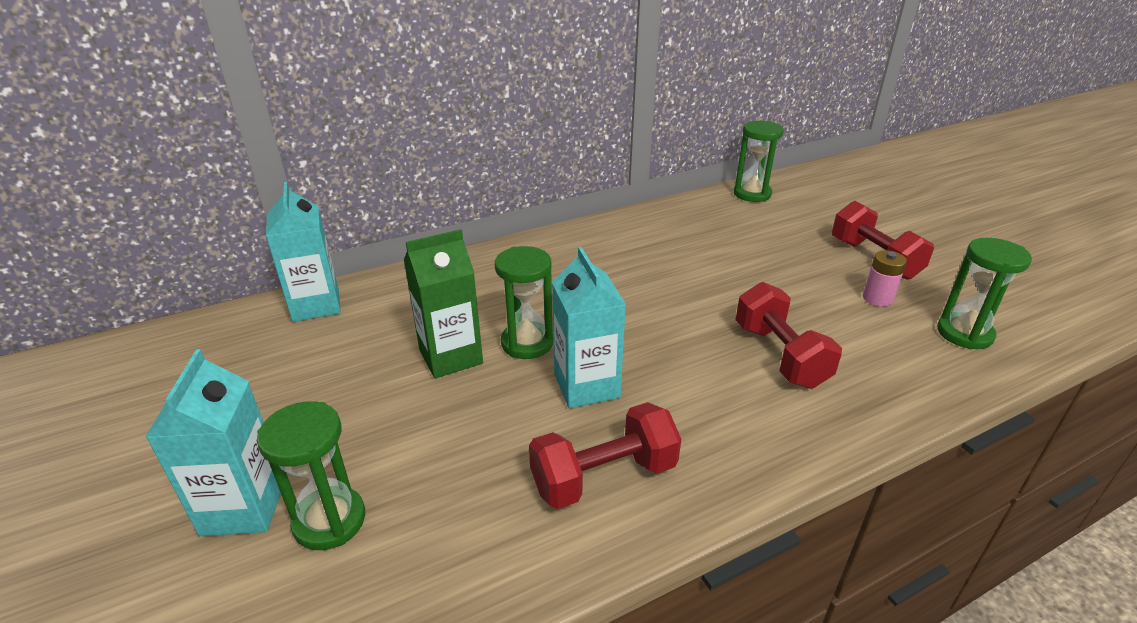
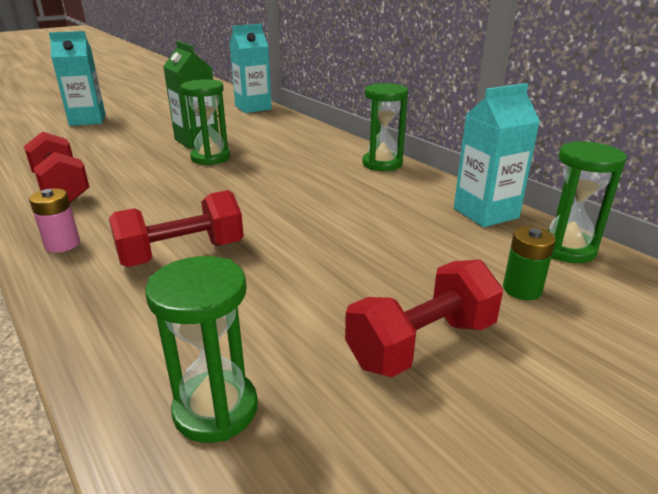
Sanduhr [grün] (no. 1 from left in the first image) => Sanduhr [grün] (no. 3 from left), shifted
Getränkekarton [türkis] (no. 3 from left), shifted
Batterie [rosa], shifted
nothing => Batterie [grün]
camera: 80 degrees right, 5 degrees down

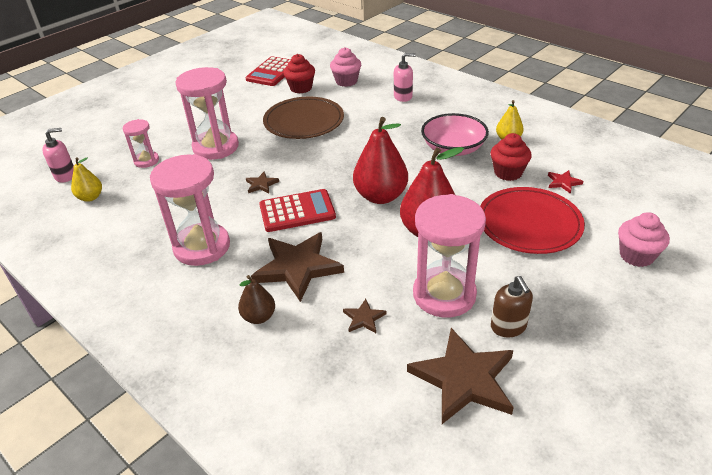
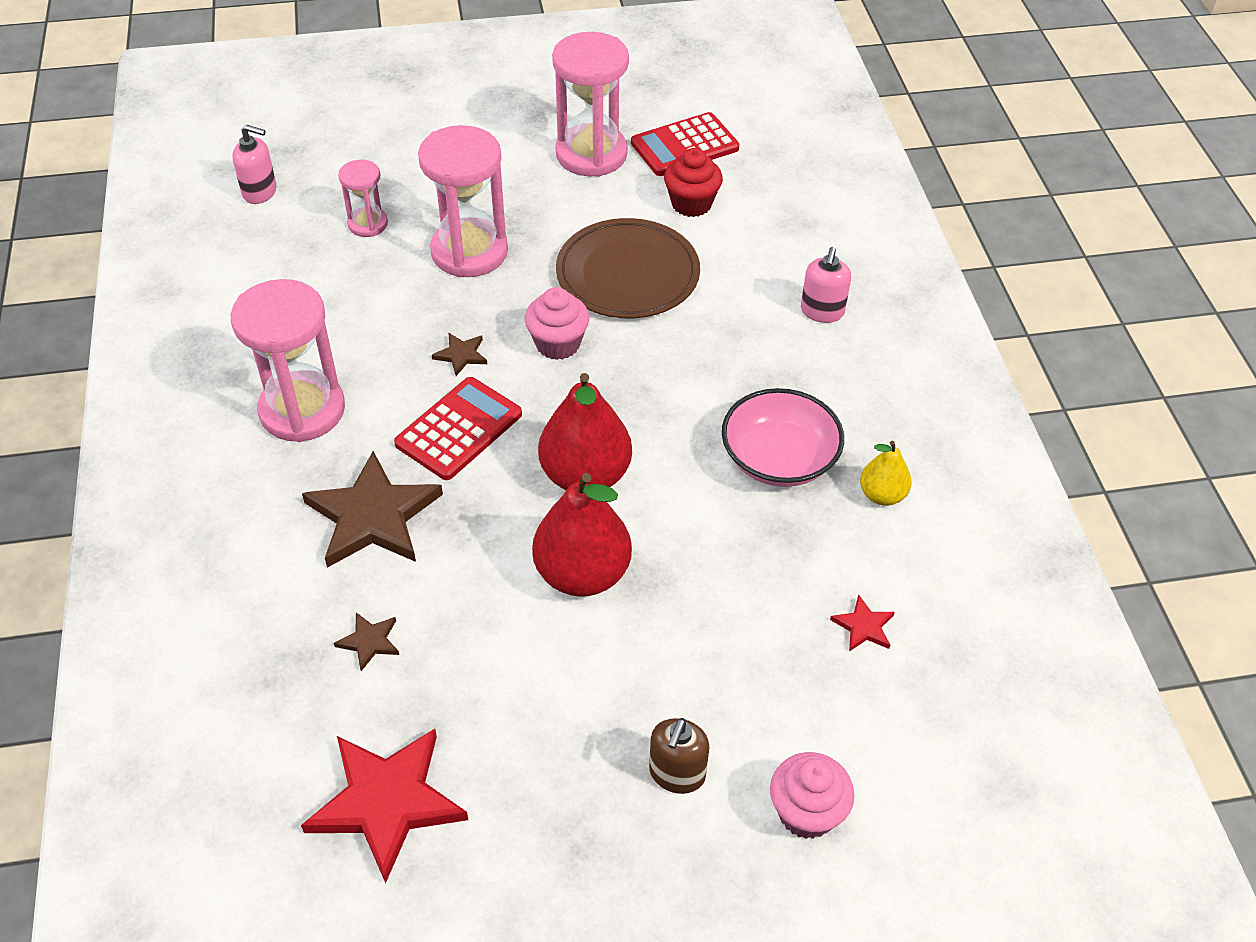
Birne [gelb] (no. 1 from left) => nothing
Birne [braun] => nothing
Taschenrechner [rot] (no. 2 from left in the first image) => Taschenrechner [rot] (no. 1 from left), 75 degrees counterclockwise
Muffin [rosa] (no. 1 from left), shifted
Seifenspender [rosa] (no. 2 from left), 75 degrees clockwise
Stern [braun] (no. 4 from left) => Stern [rot] (no. 1 from left)
Sanduhr [rosa] (no. 4 from left), shifted
Teller [rot] => nothing
Muffin [rot] (no. 2 from left) => nothing
Seifenspender [braun], shifted
camera: 35 degrees right, 10 degrees up

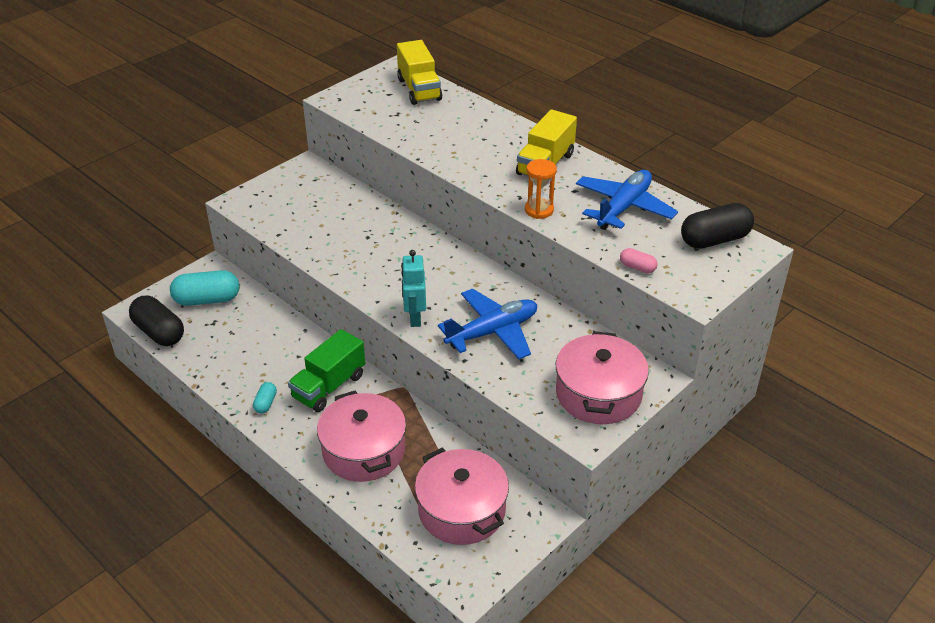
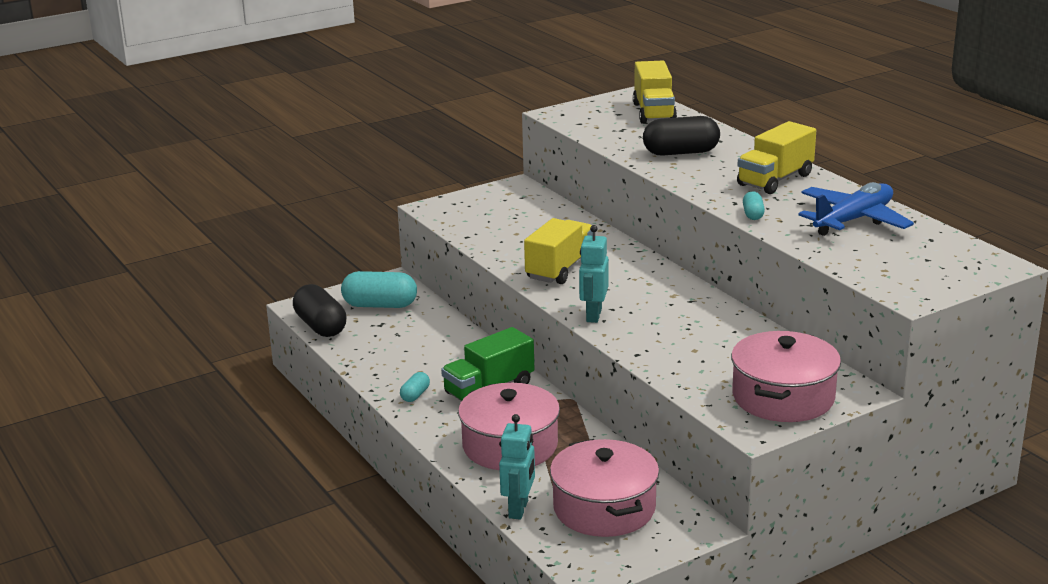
Flugzeug [blau] (no. 1 from left) => nothing
Sanduhr [orange] => Kapsel [türkis] (no. 3 from left)
Kapsel [rosa] => nothing
Kapsel [schwarz] (no. 2 from left), shifted
nothing => Roboter [türkis] (no. 1 from left)
nothing => Lastwagen [gelb] (no. 1 from left)
camera: 15 degrees right, 15 degrees down

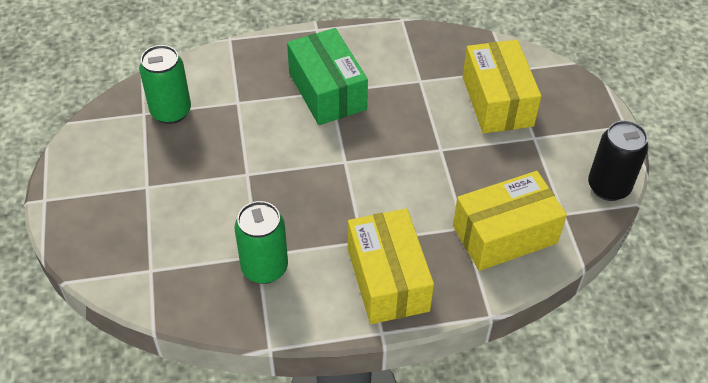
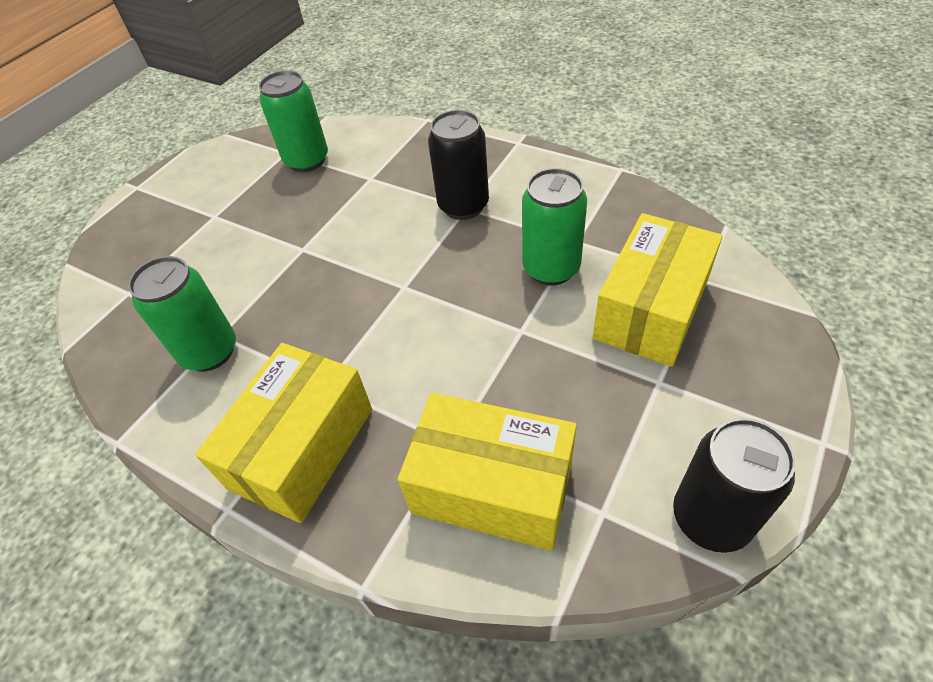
Schachtel [grün] => Dose [schwarz] (no. 1 from left)
nothing => Dose [grün] (no. 3 from left)
camera: 45 degrees right, 0 degrees up

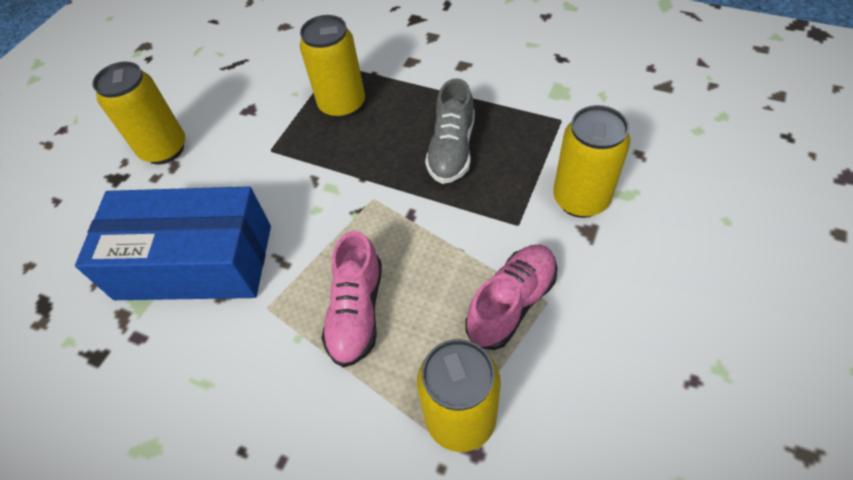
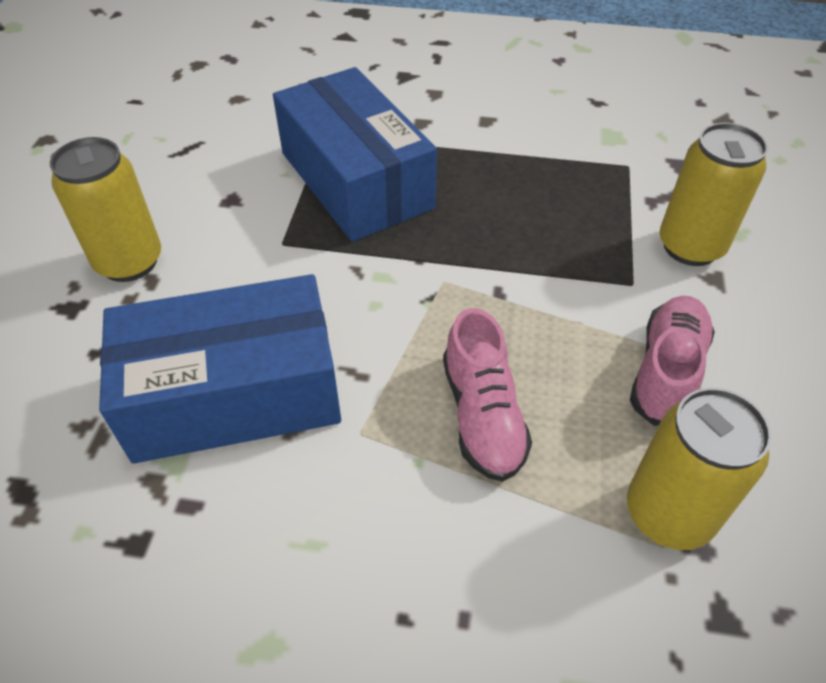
Dose [gelb] (no. 2 from left) => Schachtel [blau] (no. 2 from left)
Schuh [grau] => nothing
camera: 20 degrees left, 5 degrees down

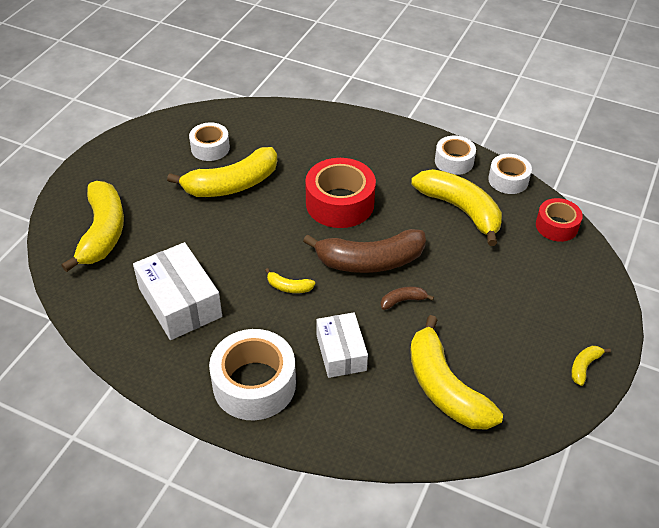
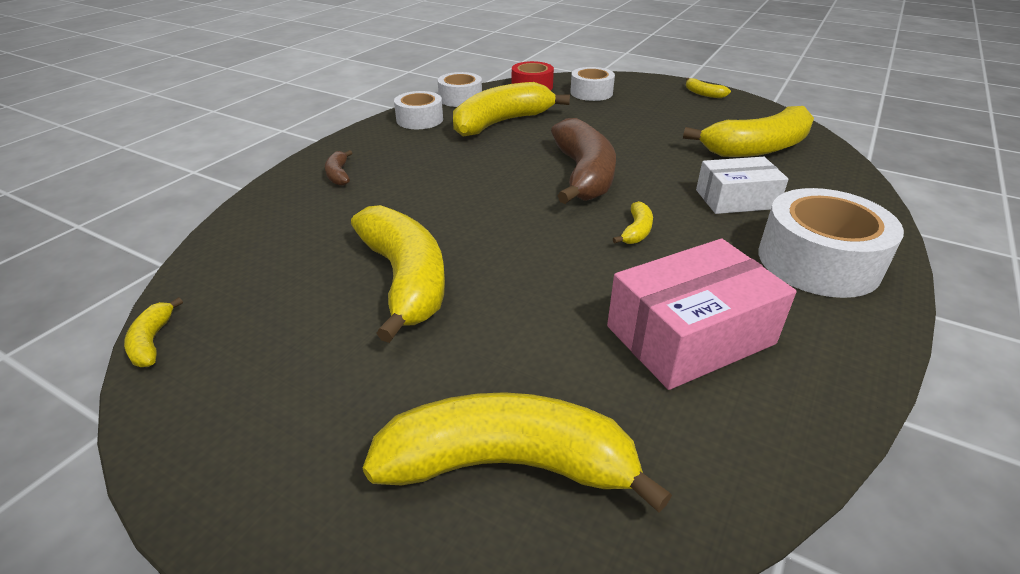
Schachtel [weiß] (no. 1 from left) => Schachtel [rosa]
Klebeband [weiß] (no. 1 from left in the first image) => Klebeband [weiß] (no. 3 from left), shifted
Klebeband [rot] (no. 1 from left) => nothing
Banane [braun] (no. 2 from left in the first image) => Banane [braun] (no. 1 from left), shifted
nothing => Banane [gelb] (no. 1 from left)
camera: 85 degrees left, 10 degrees down

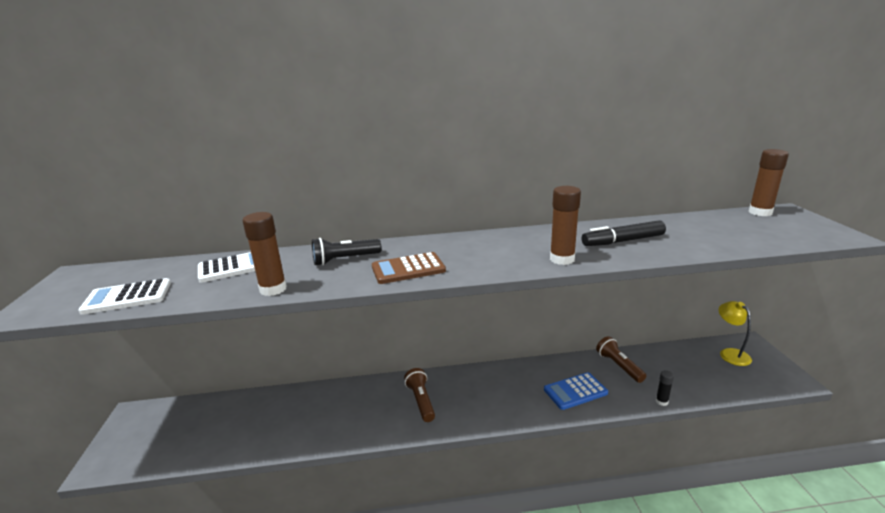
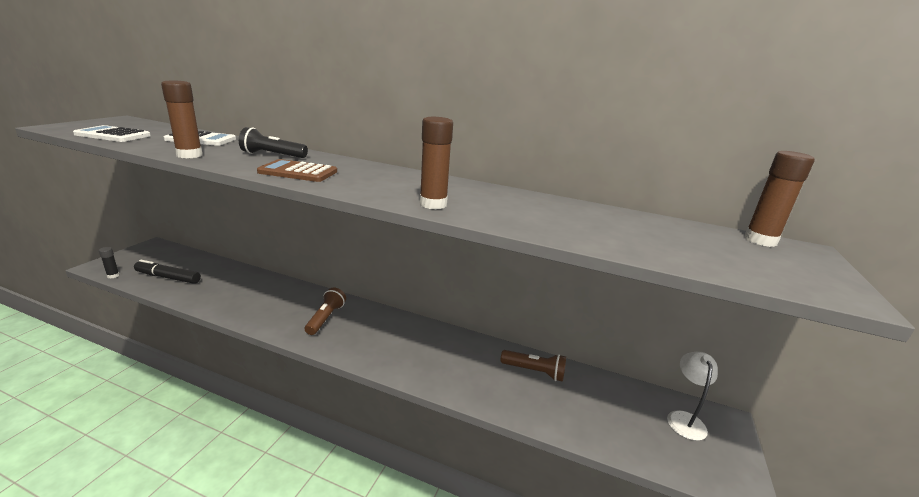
Taschenrechner [blau] => nothing
Filzstift [schwarz], shifted
Taschenlampe [braun] (no. 2 from left), 105 degrees clockwise
Klebestift [schwarz], shifted
Lampe [gelb] => Lampe [weiß]
camera: 25 degrees right, 0 degrees up

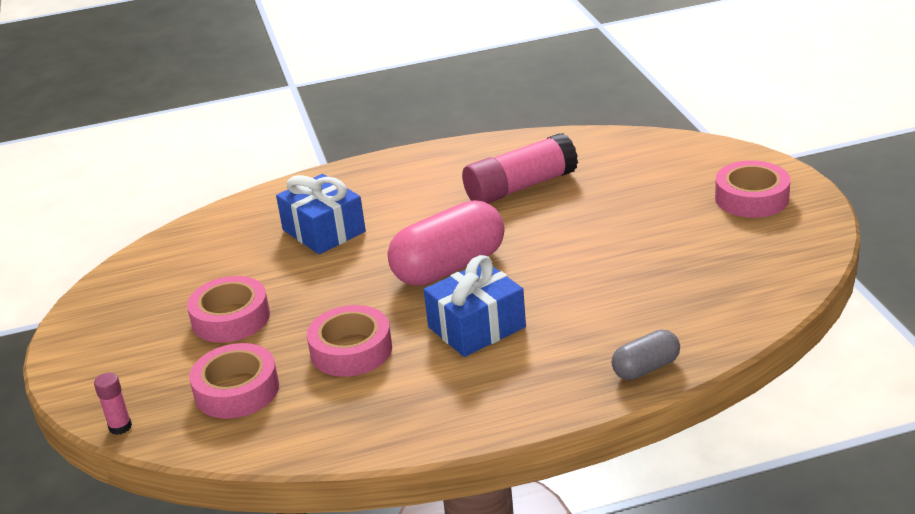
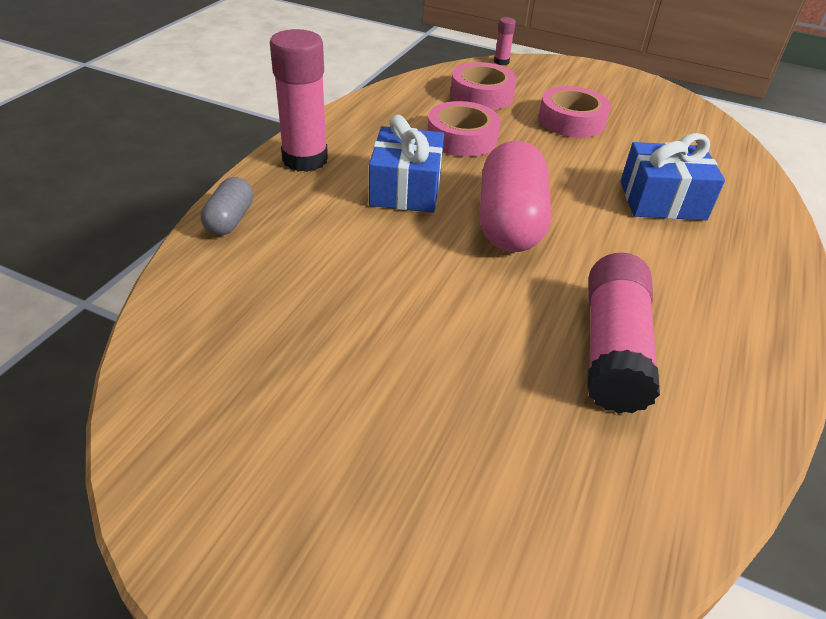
Klebeband [rosa] (no. 4 from left) => nothing
nothing => Klebestift [rosa] (no. 1 from left)
camera: 125 degrees right, 10 degrees up

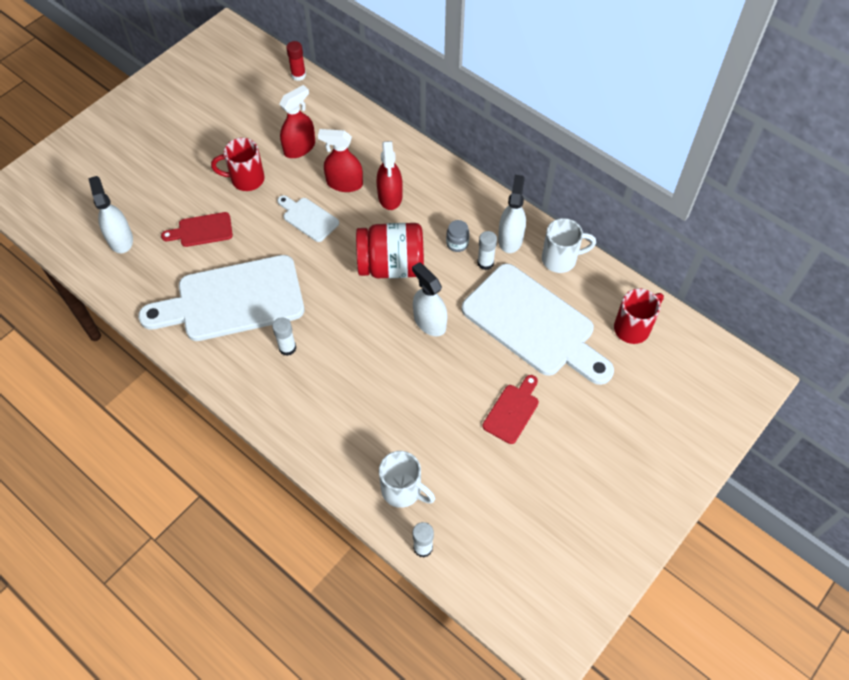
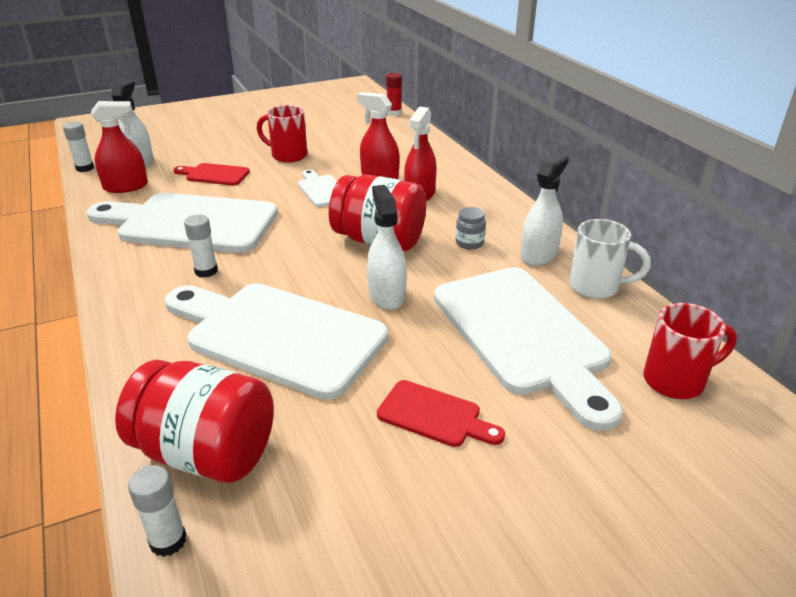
Sprühflasche [rot] (no. 1 from left), shifted
Tasse [weiß] (no. 1 from left) => Einmachglas [rot] (no. 1 from left)
Klebestift [weiß] (no. 3 from left in the first image) => Klebestift [weiß] (no. 1 from left), shifted
Schneidebrett [rot] (no. 2 from left), 60 degrees clockwise
nothing => Schneidebrett [weiß] (no. 2 from left)
camera: 25 degrees right, 25 degrees down

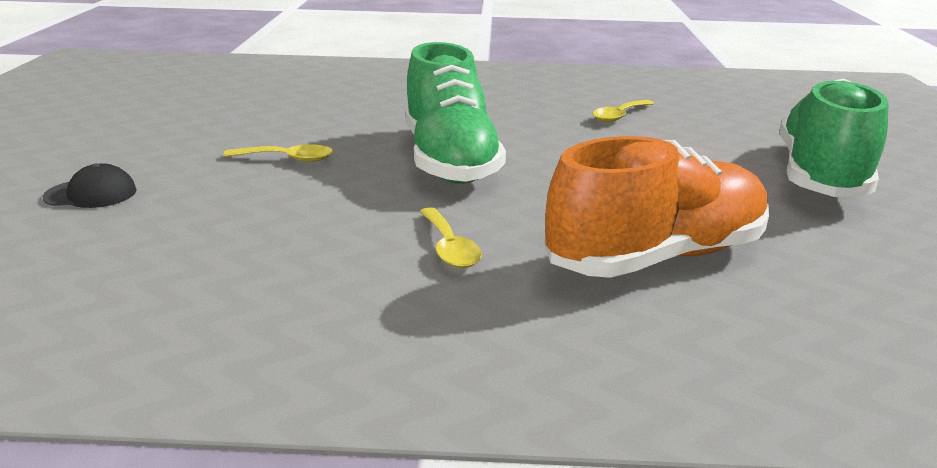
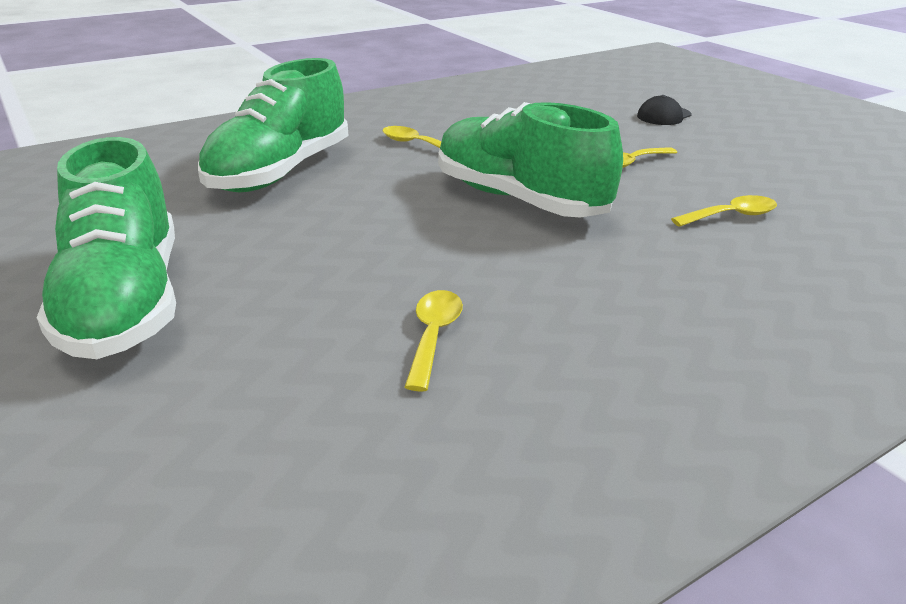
Schuh [orange] => Schuh [grün] (no. 2 from left)
nothing => Löffel [gelb] (no. 4 from left)
camera: 145 degrees right, 5 degrees up

